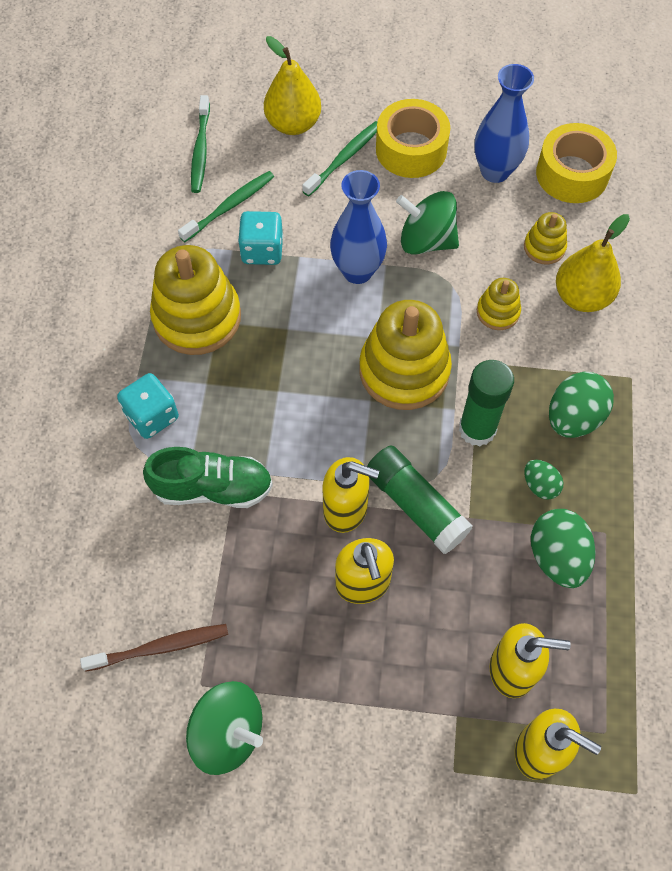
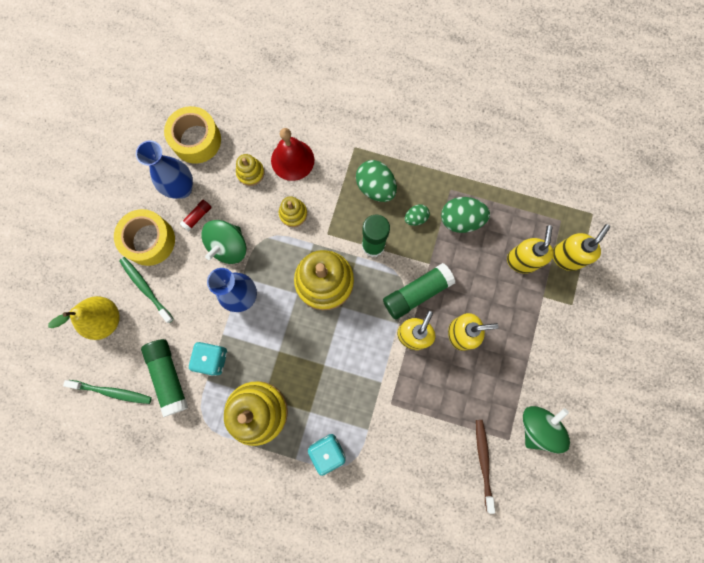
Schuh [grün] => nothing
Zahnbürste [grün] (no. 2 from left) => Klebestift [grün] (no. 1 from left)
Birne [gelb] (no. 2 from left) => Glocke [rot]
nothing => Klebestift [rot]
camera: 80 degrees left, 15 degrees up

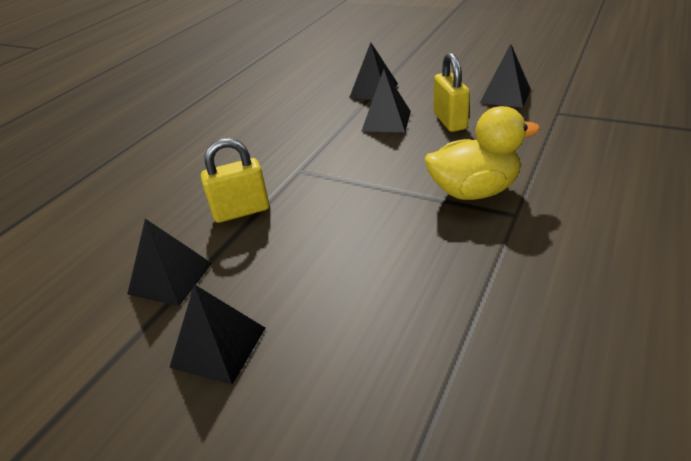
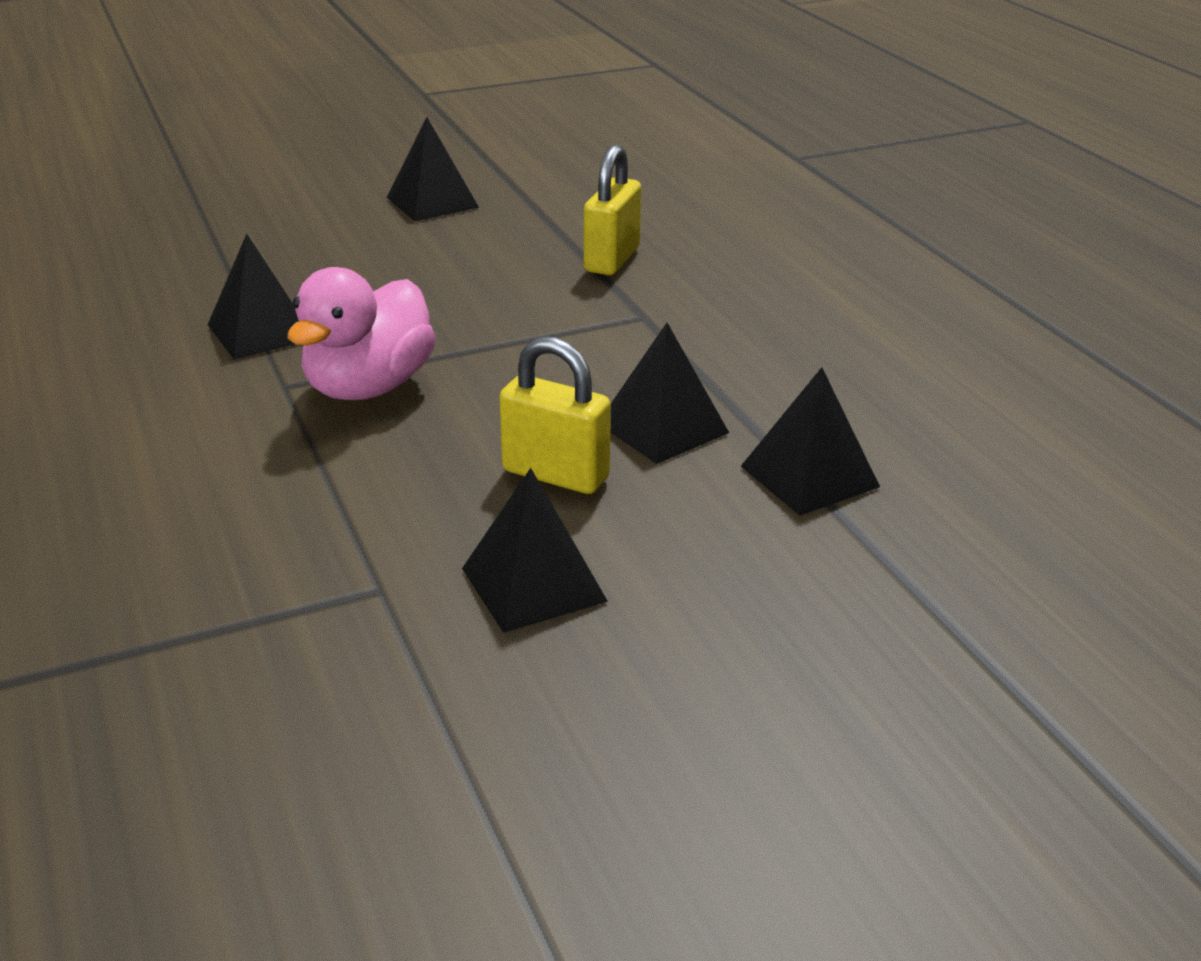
Pyramide [schwarz] (no. 1 from left), shifted
Ente [gelb] => Ente [rosa]
camera: 125 degrees right, 5 degrees down

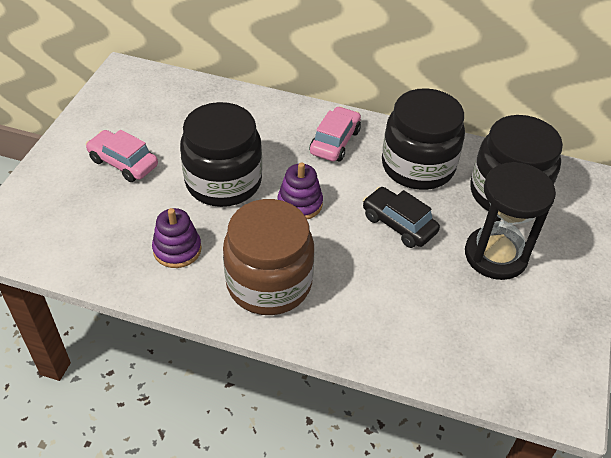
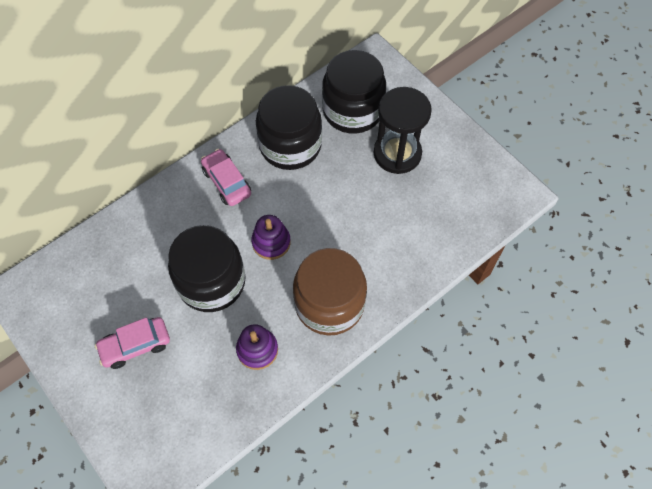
Auto [schwarz] => nothing
camera: 55 degrees left, 15 degrees up

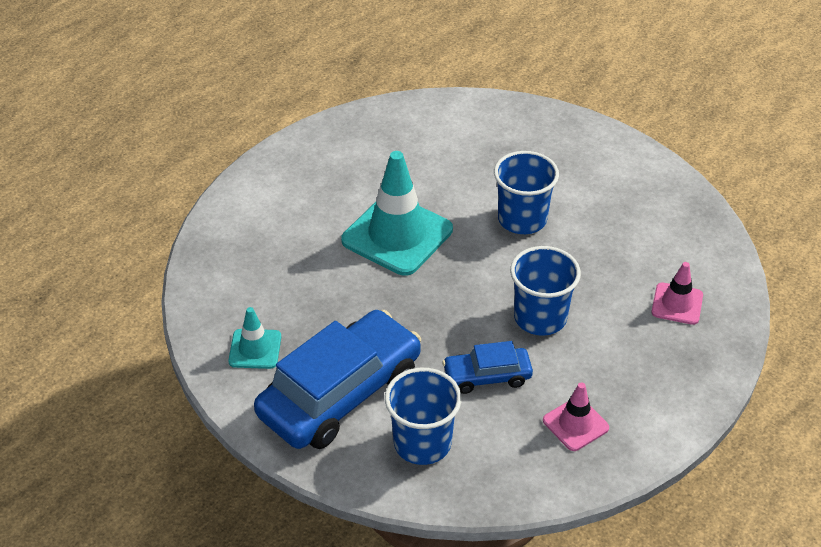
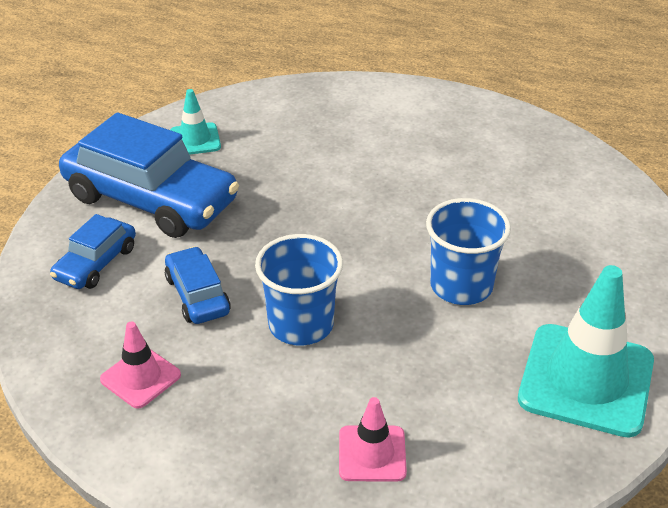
Leitkegel [türkis] (no. 2 from left), shifted
Becher [blau] (no. 1 from left) => Auto [blau] (no. 1 from left)
camera: 75 degrees right, 5 degrees down

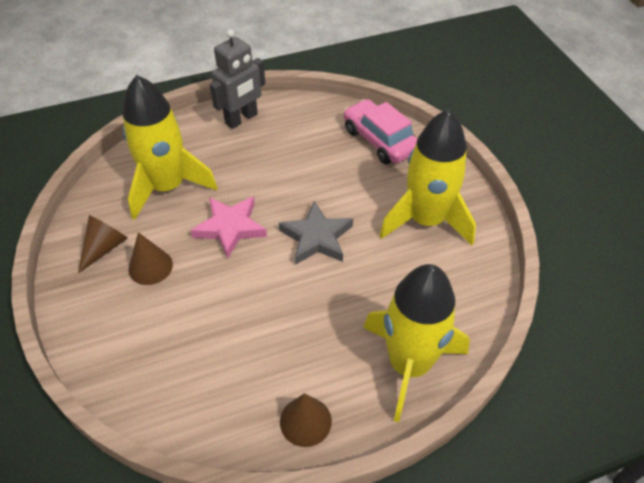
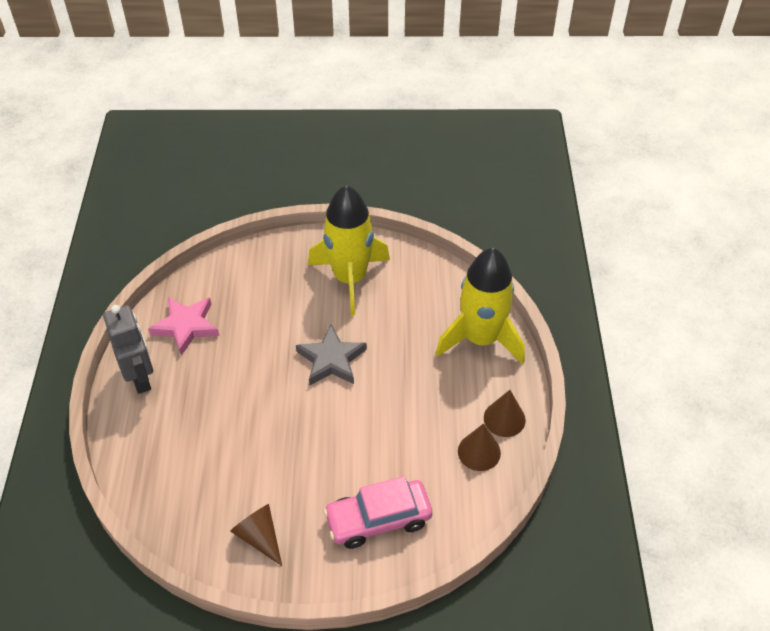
Rakete [gelb] (no. 1 from left) => nothing
Kegel [braun] (no. 2 from left), shifted
Stern [rosa], shifted
Auto [rosa], shifted
camera: 70 degrees left, 0 degrees up

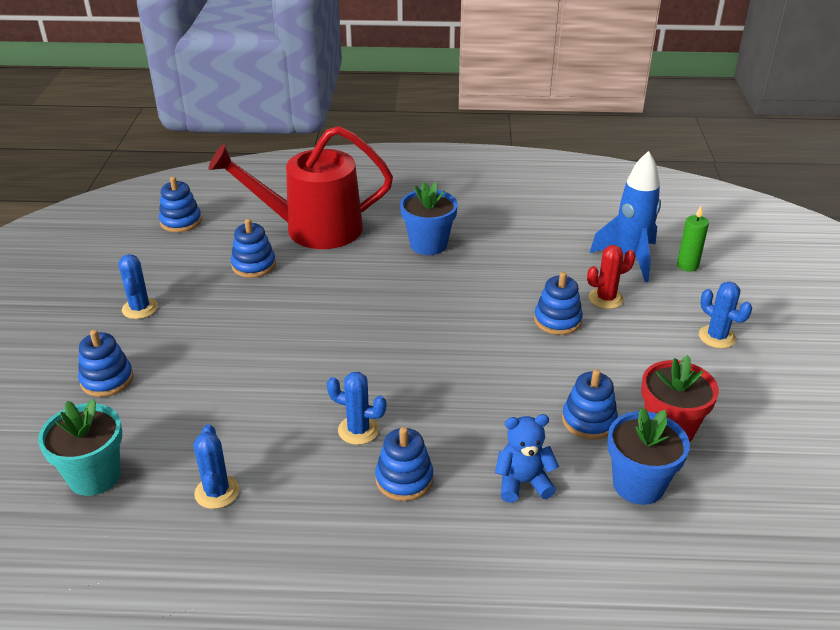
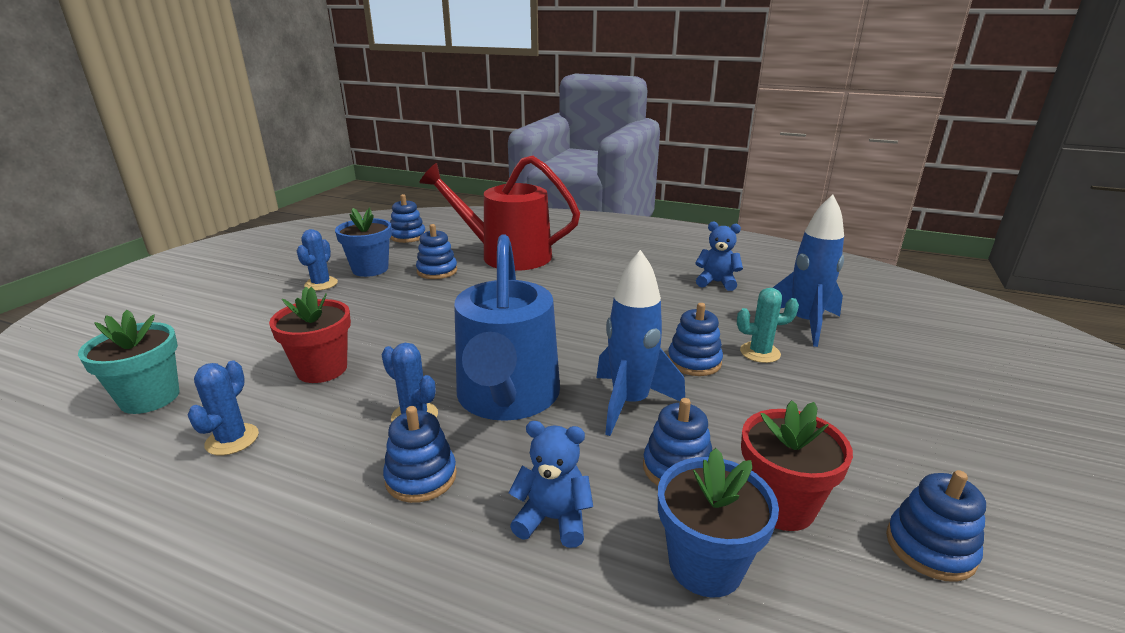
Stapelspielzeug [blau] (no. 1 from left in the first image) => Stapelspielzeug [blau] (no. 6 from left), shifted
Blumentopf [blau] (no. 1 from left), shifted
Kaktus [rot] => Kaktus [türkis]
Kerze [grün] => nothing
Kaktus [blau] (no. 4 from left) => nothing
nothing => Blumentopf [rot] (no. 1 from left)
nothing => Gießkanne [blau]
nothing => Rakete [blau] (no. 1 from left)
nothing => Teddybär [blau] (no. 2 from left)
camera: 20 degrees right, 10 degrees down

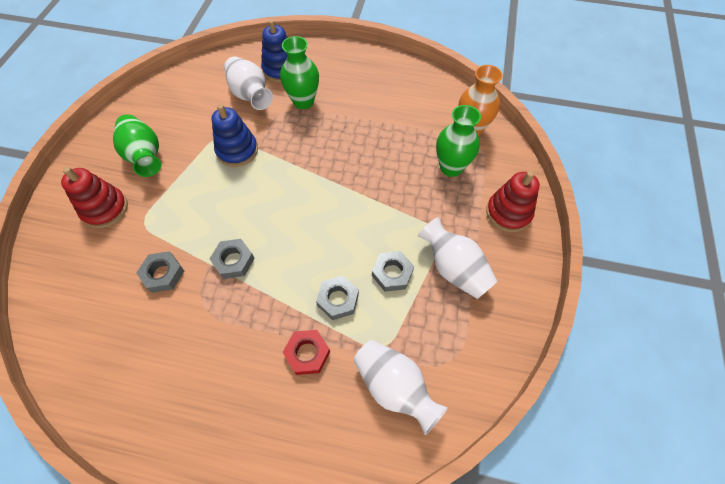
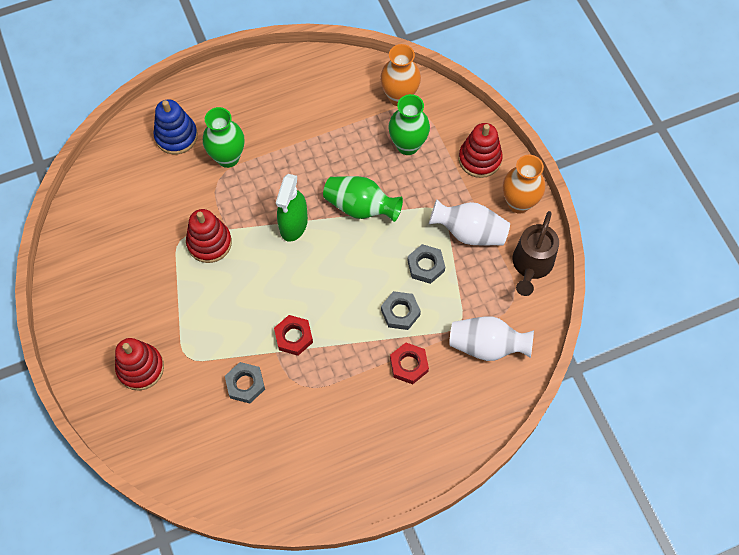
Vase [grün] (no. 1 from left in the first image) => Vase [grün] (no. 2 from left), shifted
Sechskantmutter [grau] (no. 2 from left) => Sechskantmutter [rot] (no. 1 from left)
Stapelspielzeug [blau] (no. 1 from left) => Stapelspielzeug [rot] (no. 2 from left)
Vase [weiß] (no. 1 from left) => nothing
nothing => Sprühflasche [grün]
nothing => Vase [orange] (no. 2 from left)
nothing => Gießkanne [braun]
camera: 35 degrees left, 5 degrees up

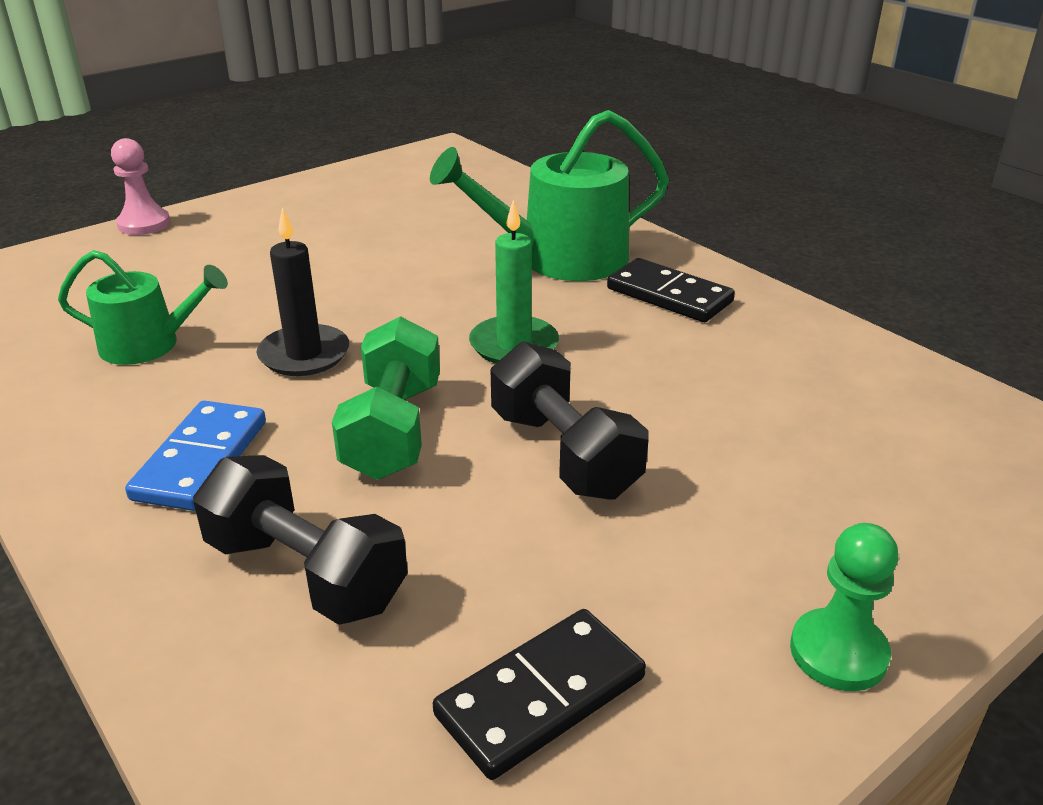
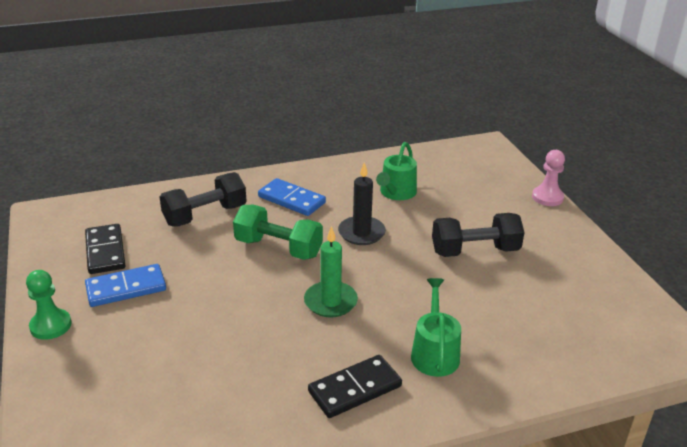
Gießkanne [grün] (no. 2 from left), x0.61
Hantel [schwarz] (no. 2 from left), shifted
nothing => Dominostein [blau] (no. 1 from left)
camera: 110 degrees right, 0 degrees up

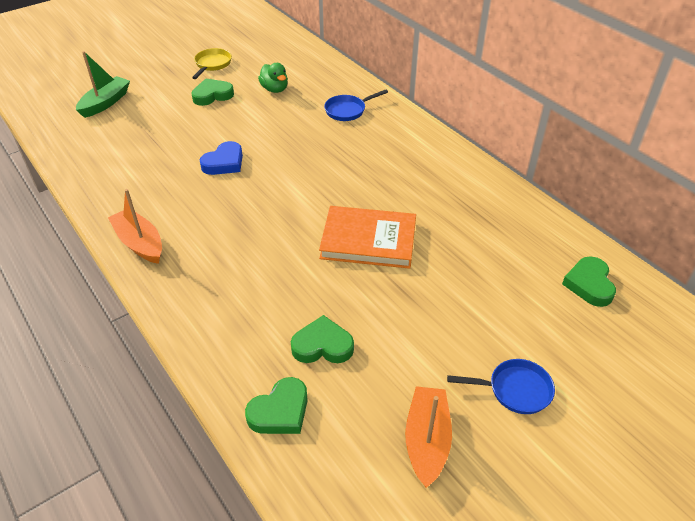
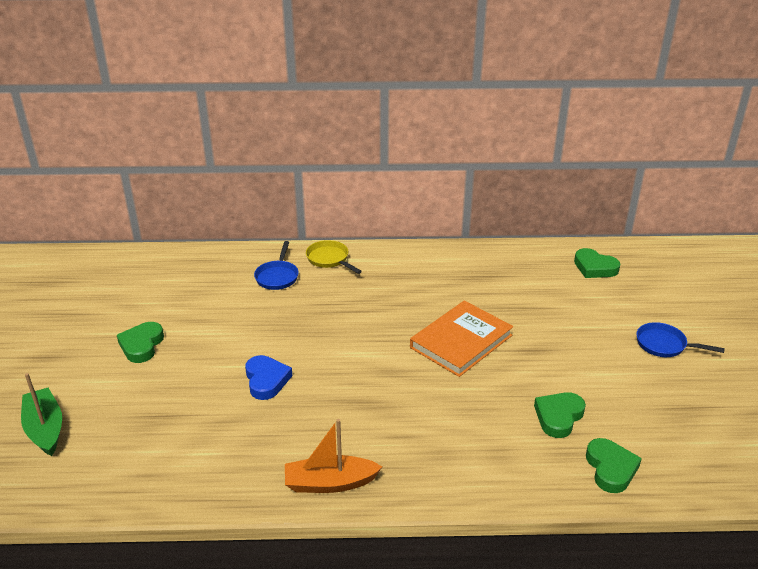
Pfanne [gelb], shifted
Ente [grün] => nothing
Boot [orange] (no. 2 from left) => nothing
Pfanne [blau] (no. 2 from left), 105 degrees counterclockwise
camera: 55 degrees left, 10 degrees down

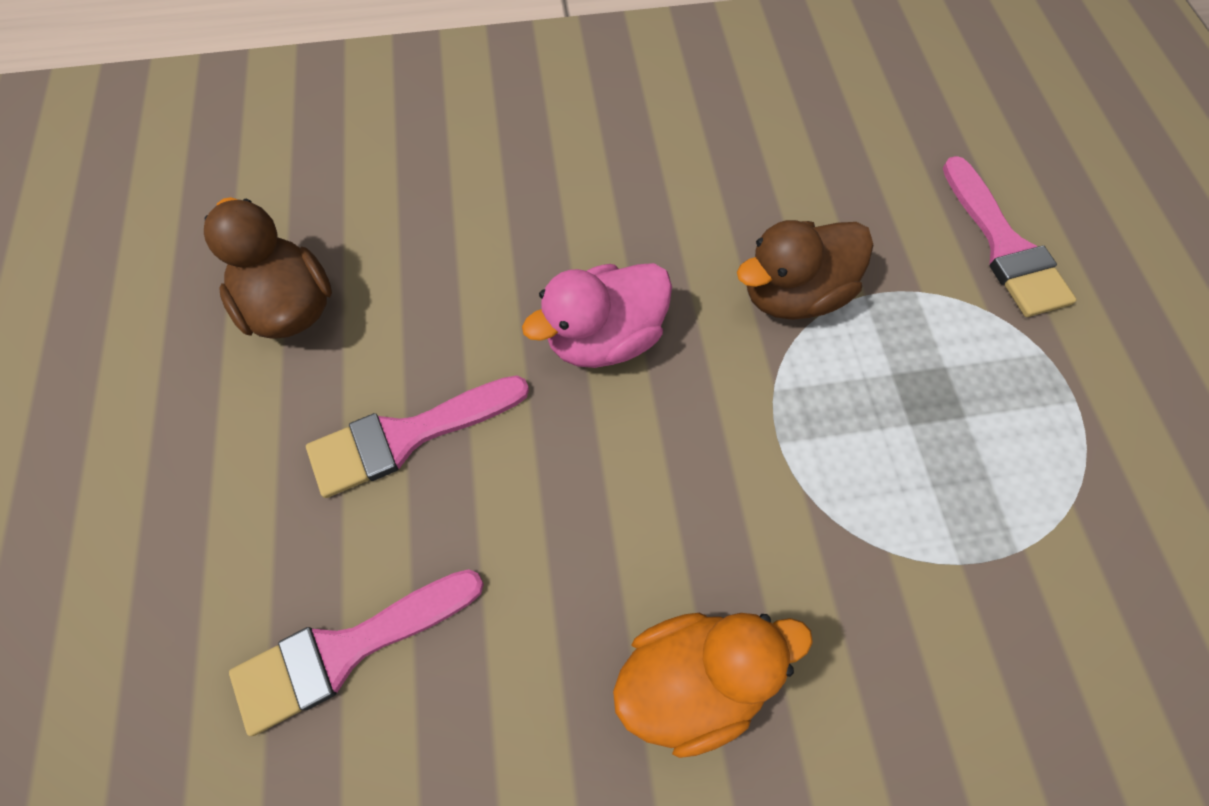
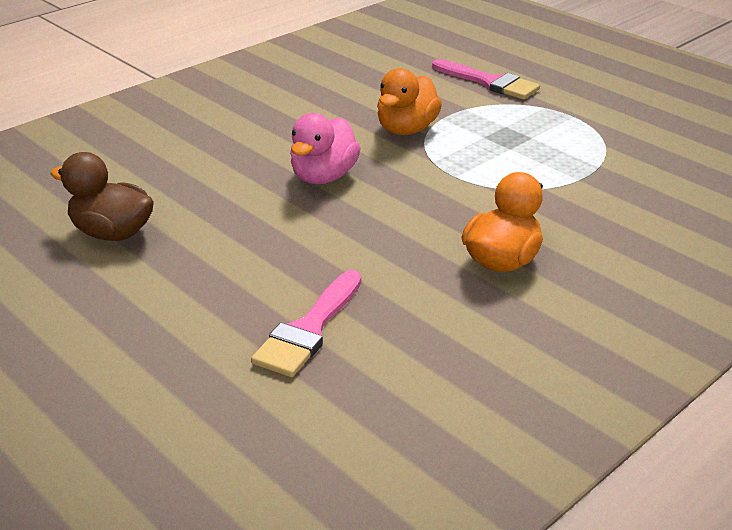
Pinsel [rosa] (no. 2 from left) => nothing
Ente [braun] (no. 2 from left) => Ente [orange] (no. 1 from left)
camera: 35 degrees left, 30 degrees down

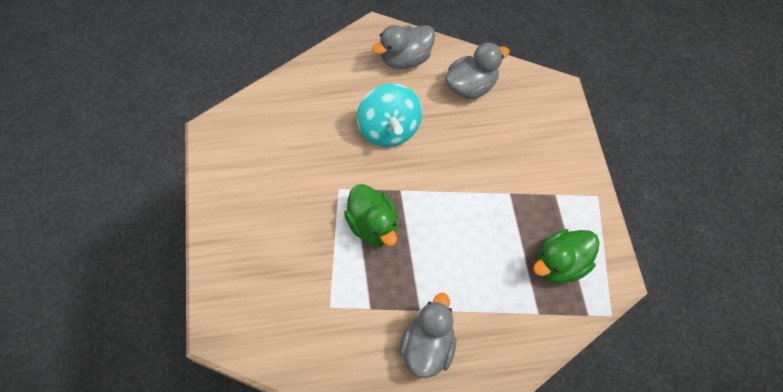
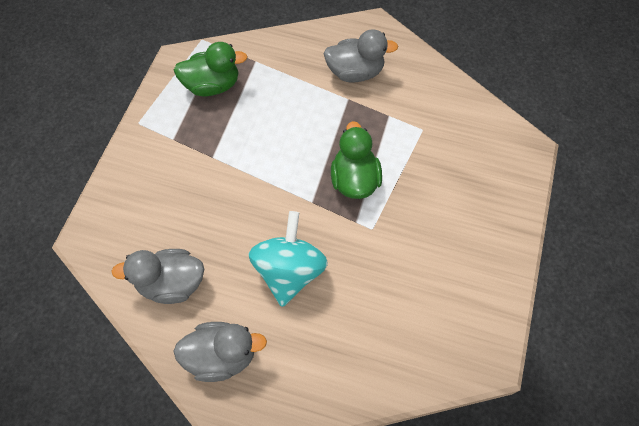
Ente [grau] (no. 2 from left in the first image) => Ente [grau] (no. 3 from left), 135 degrees counterclockwise
camera: 155 degrees left, 0 degrees up

